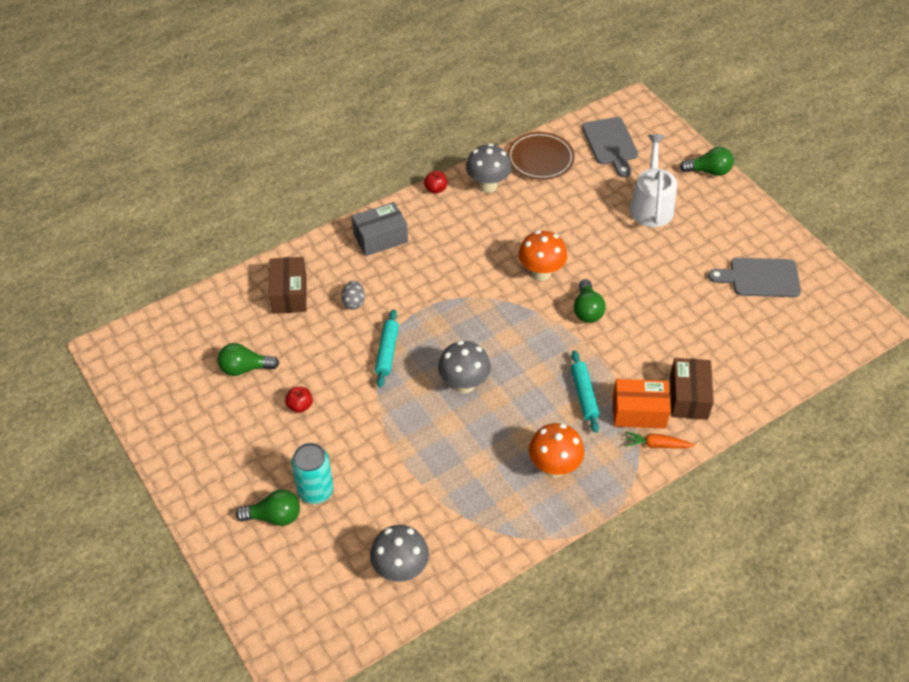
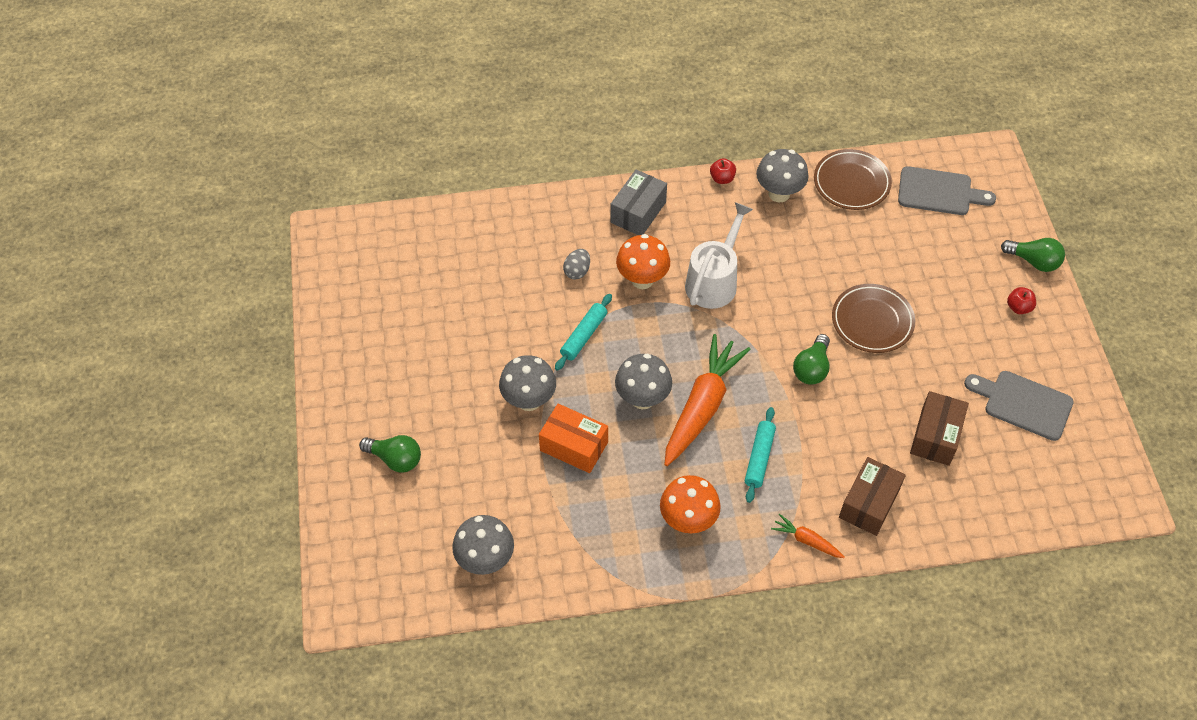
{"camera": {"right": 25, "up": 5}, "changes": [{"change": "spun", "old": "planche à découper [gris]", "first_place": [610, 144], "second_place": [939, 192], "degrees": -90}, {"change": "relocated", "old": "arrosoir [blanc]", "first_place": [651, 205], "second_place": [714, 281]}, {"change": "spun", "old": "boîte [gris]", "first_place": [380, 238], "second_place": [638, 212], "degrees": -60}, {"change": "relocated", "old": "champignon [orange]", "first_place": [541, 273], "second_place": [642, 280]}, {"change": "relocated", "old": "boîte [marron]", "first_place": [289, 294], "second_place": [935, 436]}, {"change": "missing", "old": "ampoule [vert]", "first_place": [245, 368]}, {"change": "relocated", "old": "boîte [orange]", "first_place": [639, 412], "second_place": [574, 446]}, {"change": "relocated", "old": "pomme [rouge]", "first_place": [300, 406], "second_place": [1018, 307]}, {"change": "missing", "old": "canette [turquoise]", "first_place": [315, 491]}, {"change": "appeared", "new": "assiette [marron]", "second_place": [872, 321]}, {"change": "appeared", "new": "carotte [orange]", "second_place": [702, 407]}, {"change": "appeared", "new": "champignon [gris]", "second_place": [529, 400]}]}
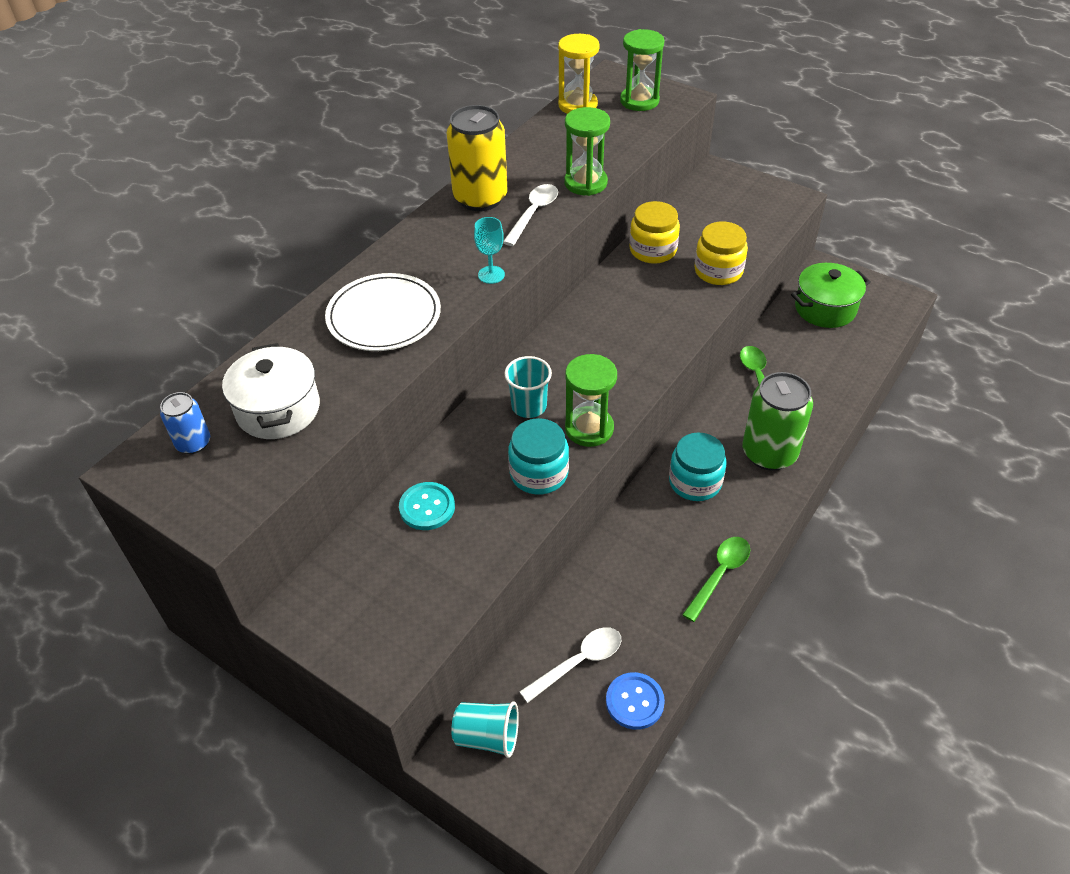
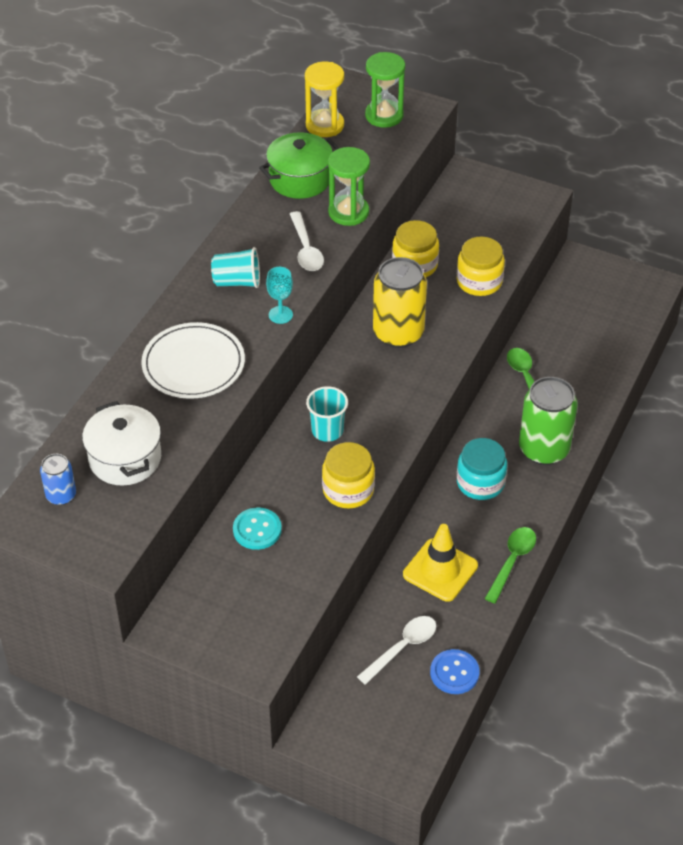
{"camera": {"right": -10, "up": 0}, "changes": [{"change": "relocated", "old": "canette [jaune]", "first_place": [480, 198], "second_place": [398, 333]}, {"change": "spun", "old": "cuillère [blanc]", "first_place": [533, 214], "second_place": [306, 249], "degrees": 150}, {"change": "relocated", "old": "marmite [vert]", "first_place": [825, 308], "second_place": [300, 179]}, {"change": "missing", "old": "sablier [vert]", "first_place": [589, 428]}, {"change": "colour", "old": "bocal [turquoise]", "new": "bocal [jaune]", "first_place": [539, 473], "second_place": [348, 490]}, {"change": "relocated", "old": "gobelet [turquoise]", "first_place": [487, 736], "second_place": [237, 282]}, {"change": "appeared", "new": "cône de chantier [jaune]", "second_place": [440, 570]}]}
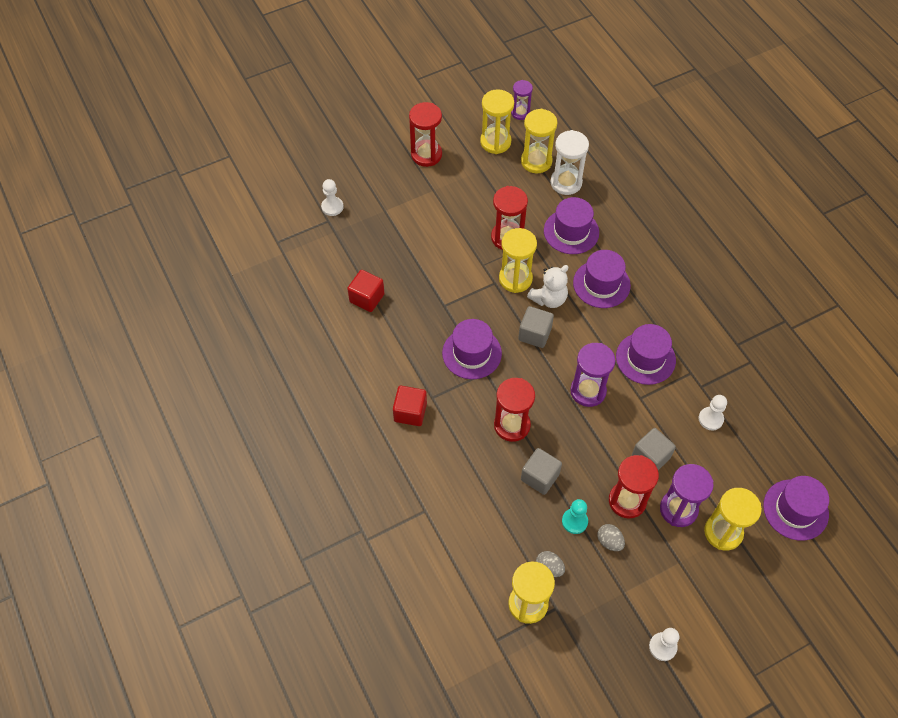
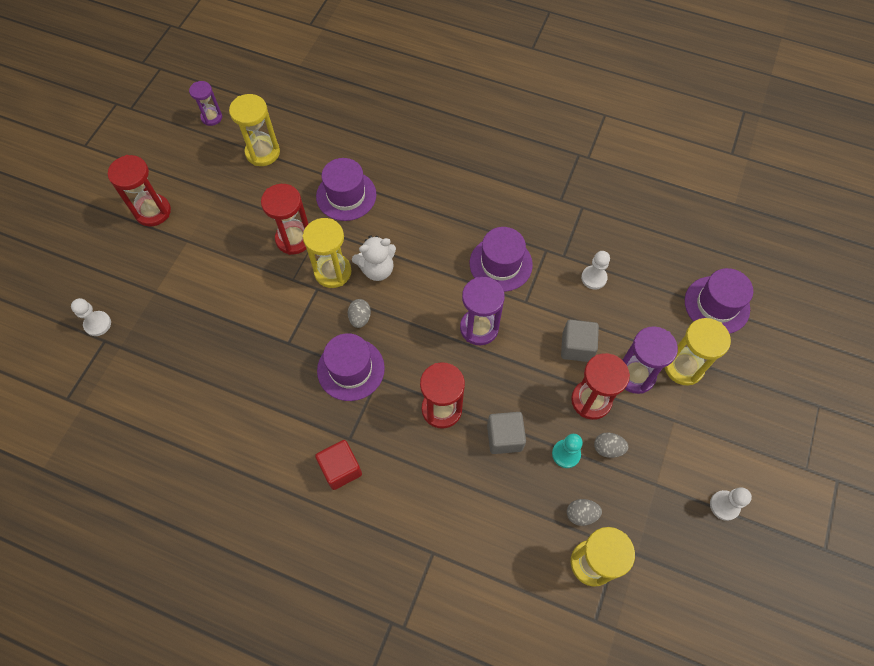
{"camera": {"right": -40, "up": 5}, "changes": [{"change": "missing", "old": "sablier [jaune]", "first_place": [495, 142]}, {"change": "missing", "old": "sablier [blanc]", "first_place": [566, 182]}, {"change": "missing", "old": "chapeau [violet]", "first_place": [601, 284]}, {"change": "spun", "old": "ours en peluche [blanc]", "first_place": [549, 299], "second_place": [377, 269], "degrees": 60}, {"change": "missing", "old": "cube [rouge]", "first_place": [367, 298]}, {"change": "missing", "old": "cube [gris]", "first_place": [534, 334]}, {"change": "appeared", "new": "œuf [gris]", "second_place": [360, 318]}]}
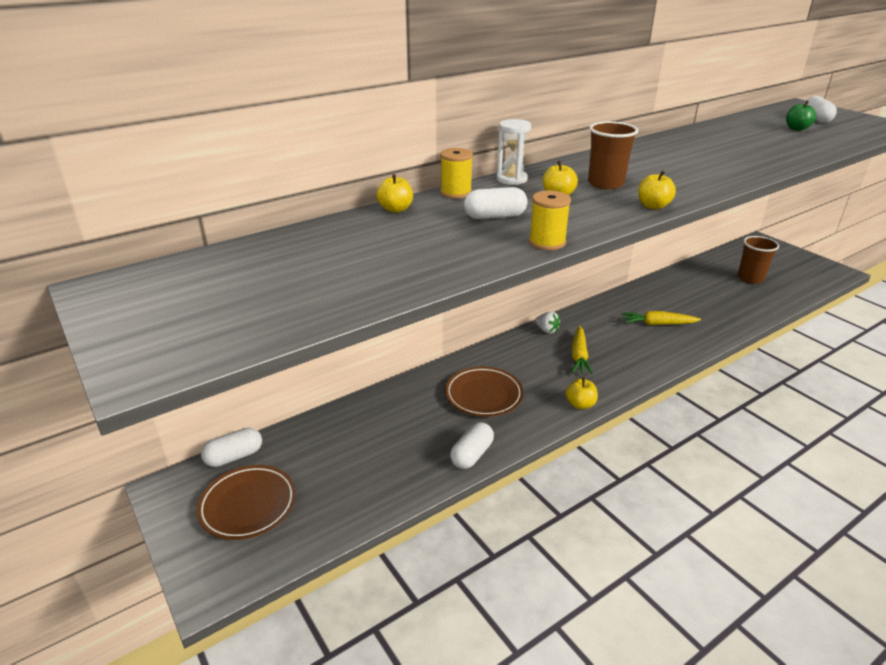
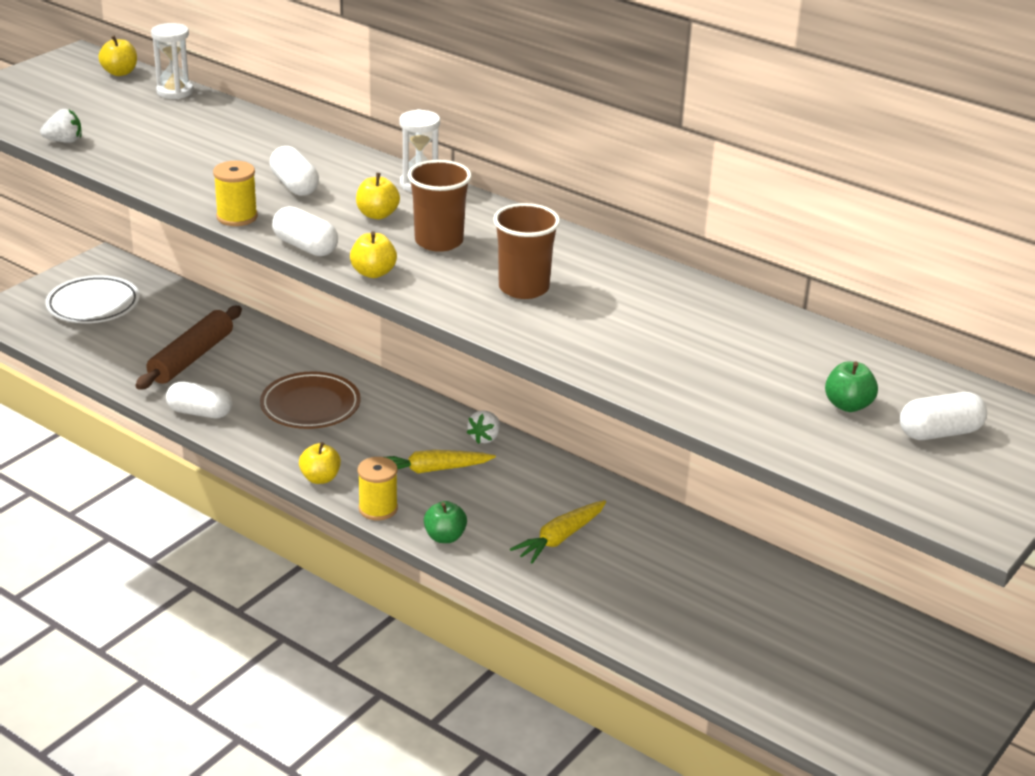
{"camera": {"right": 70, "up": 0}, "changes": [{"change": "relocated", "old": "bobine [jaune]", "first_place": [456, 193], "second_place": [378, 509]}, {"change": "relocated", "old": "pomme [jaune]", "first_place": [395, 209], "second_place": [120, 72]}, {"change": "relocated", "old": "gobelet [marron]", "first_place": [750, 278], "second_place": [523, 288]}, {"change": "spun", "old": "carotte [jaune]", "first_place": [658, 324], "second_place": [560, 538], "degrees": -120}, {"change": "relocated", "old": "gélule [blanc]", "first_place": [234, 457], "second_place": [305, 246]}, {"change": "colour", "old": "assiette [marron]", "new": "assiette [blanc]", "first_place": [248, 505], "second_place": [93, 305]}, {"change": "appeared", "new": "sablier [blanc]", "second_place": [175, 92]}, {"change": "appeared", "new": "fraise [blanc]", "second_place": [64, 141]}, {"change": "appeared", "new": "rouleau à pâtisserie [marron]", "second_place": [191, 358]}, {"change": "appeared", "new": "pomme [vert]", "second_place": [445, 537]}]}
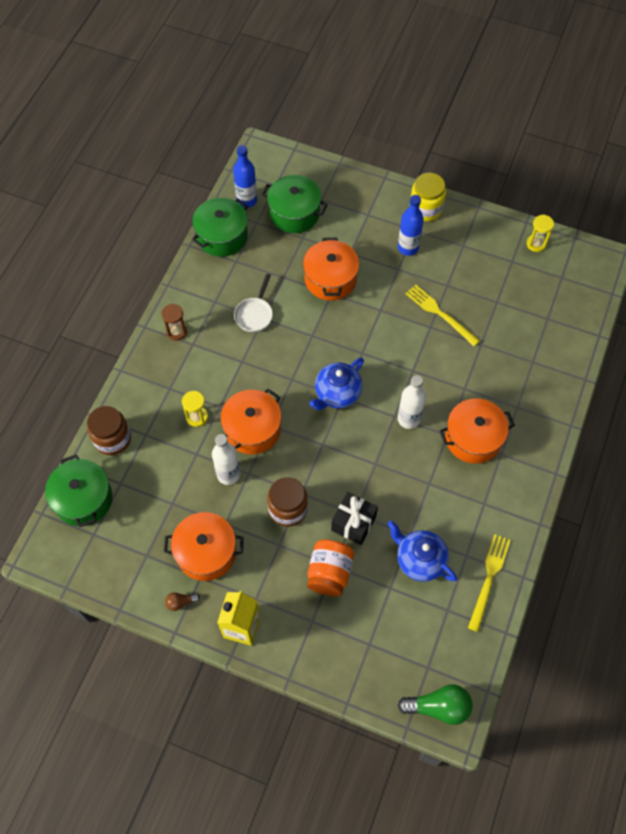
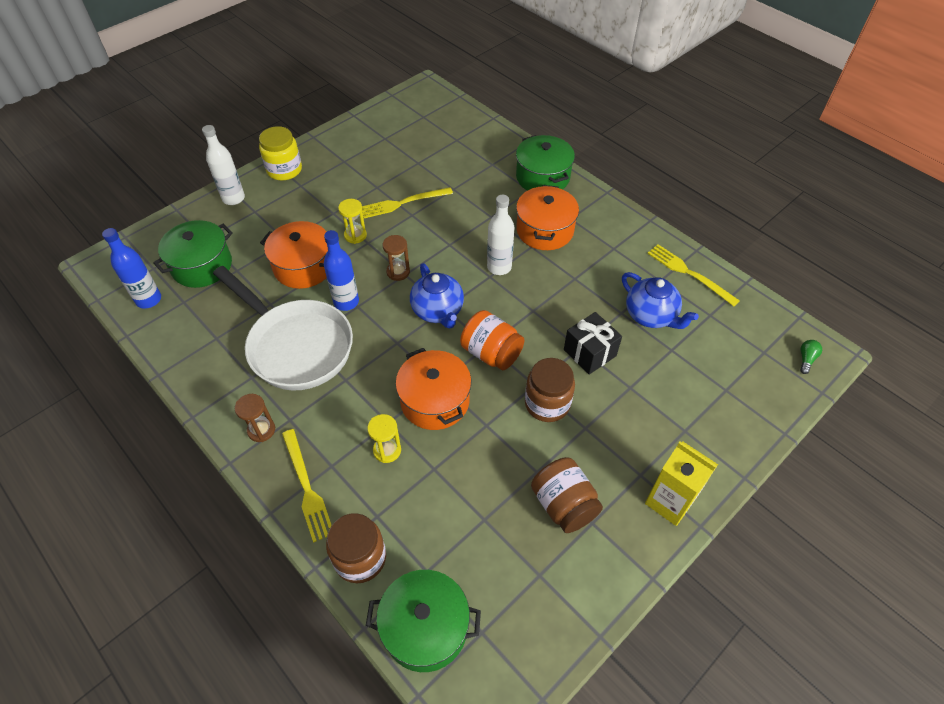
{"camera": {"right": -65, "up": -10}, "changes": [{"change": "relocated", "old": "bouteille [bleu]", "first_place": [408, 248], "second_place": [346, 302]}, {"change": "relocated", "old": "marmite [vert]", "first_place": [222, 236], "second_place": [542, 177]}, {"change": "relocated", "old": "sablier [jaune]", "first_place": [536, 244], "second_place": [355, 235]}, {"change": "size", "old": "poêle [blanc]", "first_place": [255, 314], "second_place": [296, 346], "factor": 2.2}, {"change": "relocated", "old": "bouteille [blanc]", "first_place": [228, 474], "second_place": [233, 198]}, {"change": "exchanged", "old": "marmite [orange]", "new": "bocal [marron]", "first_place": [206, 552], "second_place": [563, 505]}, {"change": "spun", "old": "théière [bleu]", "first_place": [419, 560], "second_place": [651, 316], "degrees": -105}, {"change": "relocated", "old": "bocal [orange]", "first_place": [329, 573], "second_place": [491, 353]}, {"change": "missing", "old": "ampoule [marron]", "first_place": [180, 602]}, {"change": "size", "old": "ampoule [vert]", "first_place": [438, 707], "second_place": [806, 359], "factor": 0.5}, {"change": "appeared", "new": "sablier [marron]", "second_place": [398, 272]}, {"change": "appeared", "new": "fourchette [jaune]", "second_place": [306, 487]}]}
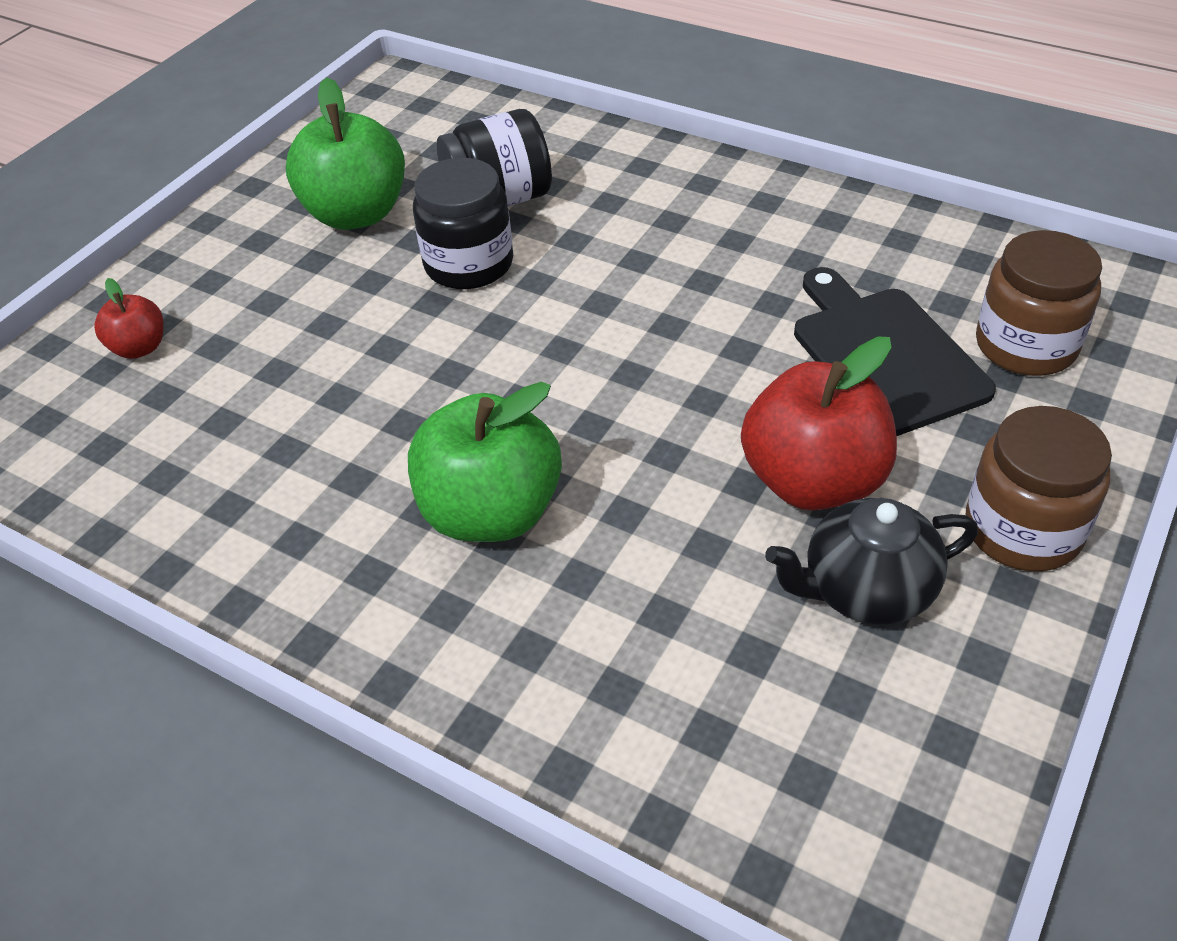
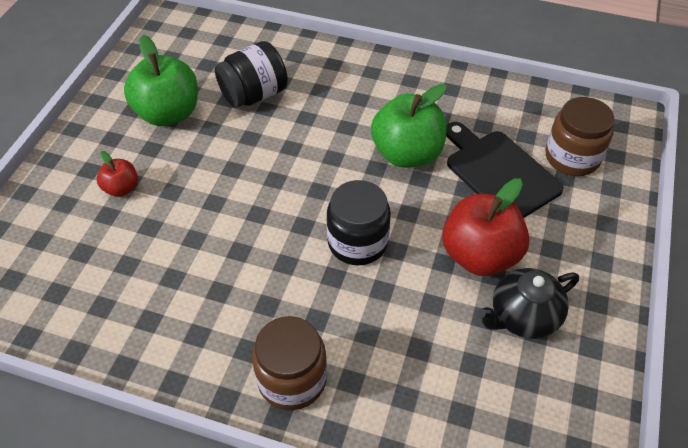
{"camera": {"right": -15, "up": 5}, "changes": [{"change": "relocated", "old": "bocal [noir]", "first_place": [469, 264], "second_place": [357, 242]}, {"change": "relocated", "old": "pomme [rouge]", "first_place": [139, 348], "second_place": [121, 188]}, {"change": "relocated", "old": "pomme [vert]", "first_place": [491, 512], "second_place": [407, 154]}, {"change": "relocated", "old": "bocal [marron]", "first_place": [1022, 529], "second_place": [292, 379]}]}
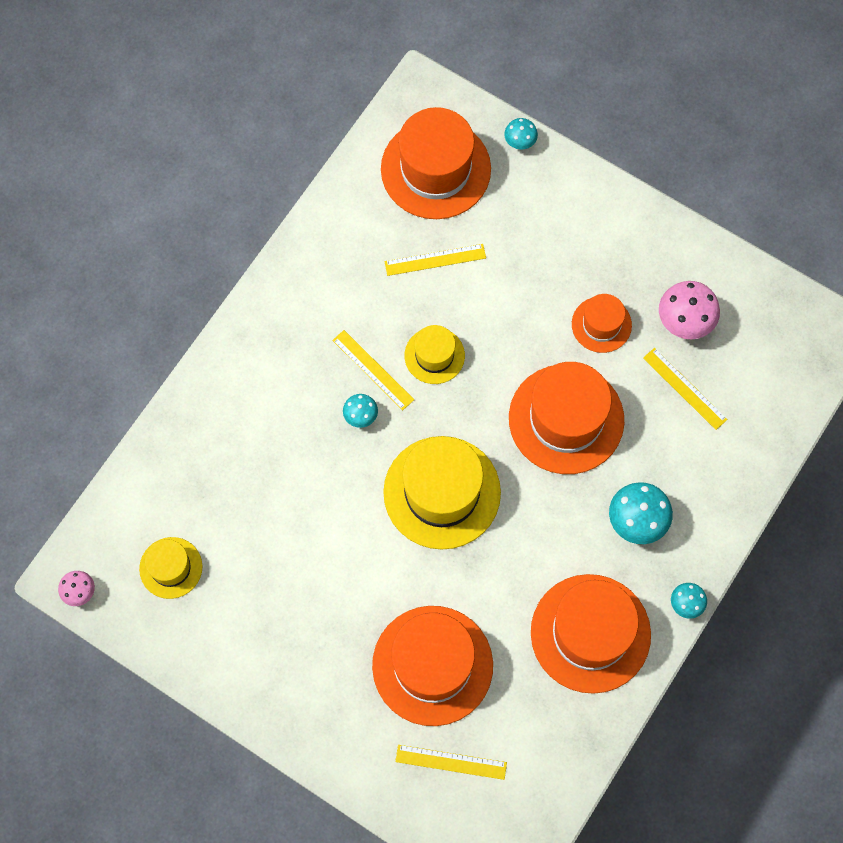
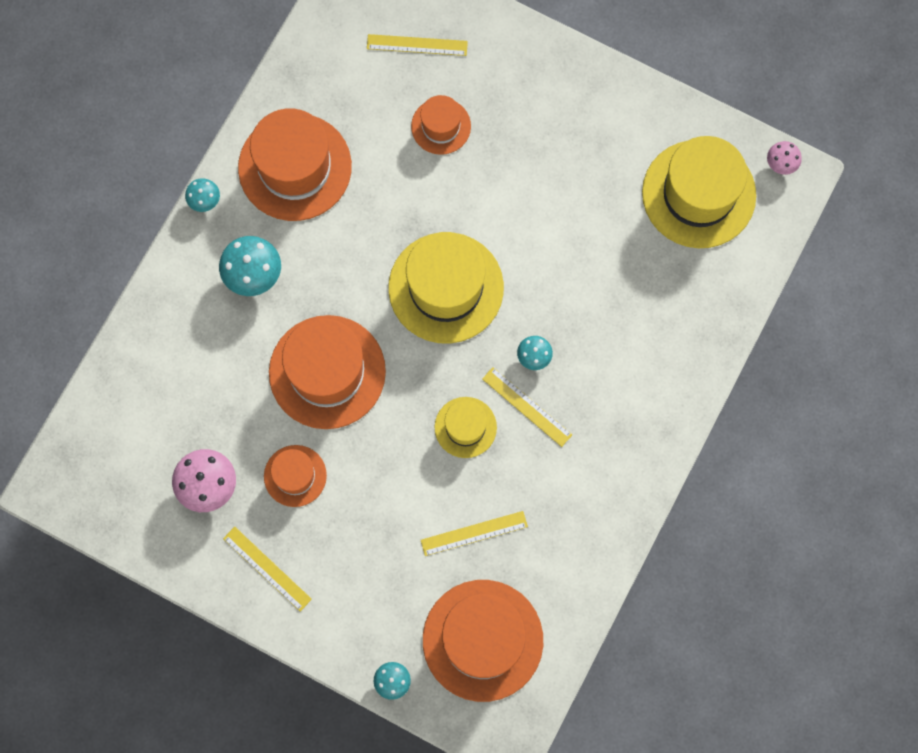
{"camera": {"right": 175, "up": 5}, "changes": [{"change": "relocated", "old": "règle [jaune]", "first_place": [684, 388], "second_place": [267, 568]}, {"change": "size", "old": "chapeau [jaune]", "first_place": [171, 568], "second_place": [698, 194], "factor": 1.89}, {"change": "size", "old": "chapeau [orange]", "first_place": [432, 665], "second_place": [441, 126], "factor": 0.53}]}
